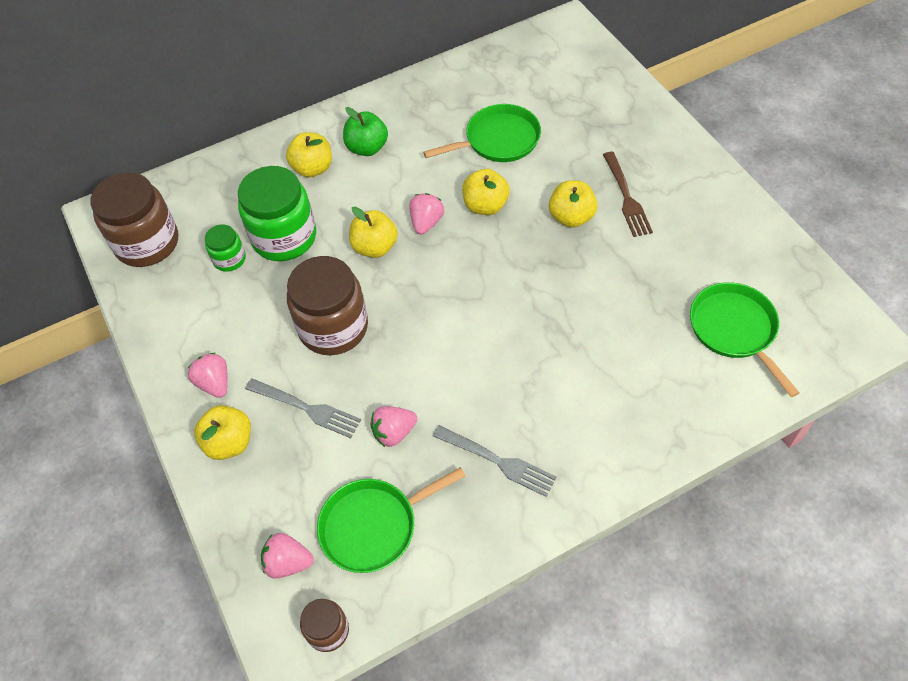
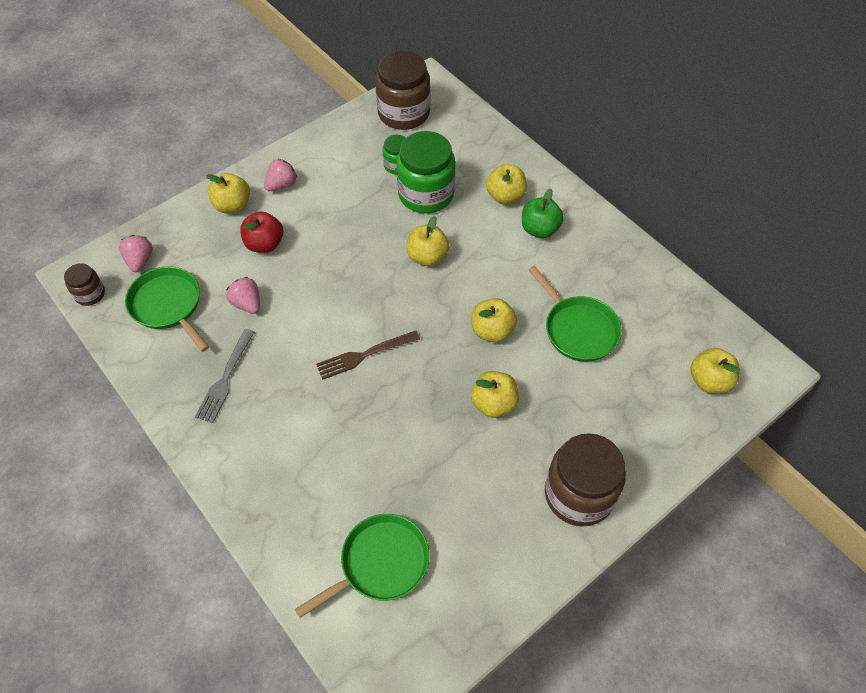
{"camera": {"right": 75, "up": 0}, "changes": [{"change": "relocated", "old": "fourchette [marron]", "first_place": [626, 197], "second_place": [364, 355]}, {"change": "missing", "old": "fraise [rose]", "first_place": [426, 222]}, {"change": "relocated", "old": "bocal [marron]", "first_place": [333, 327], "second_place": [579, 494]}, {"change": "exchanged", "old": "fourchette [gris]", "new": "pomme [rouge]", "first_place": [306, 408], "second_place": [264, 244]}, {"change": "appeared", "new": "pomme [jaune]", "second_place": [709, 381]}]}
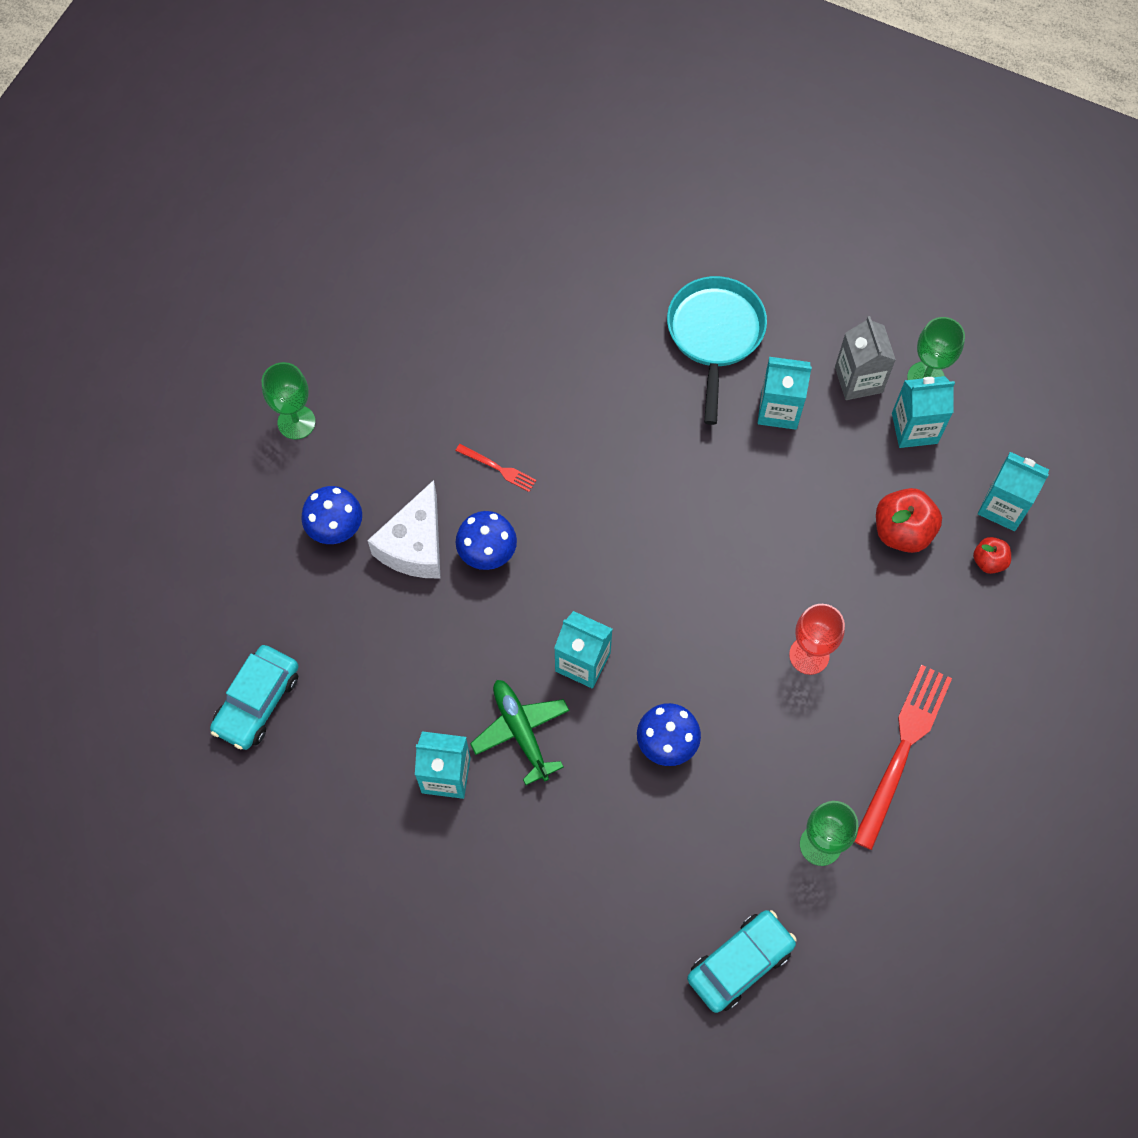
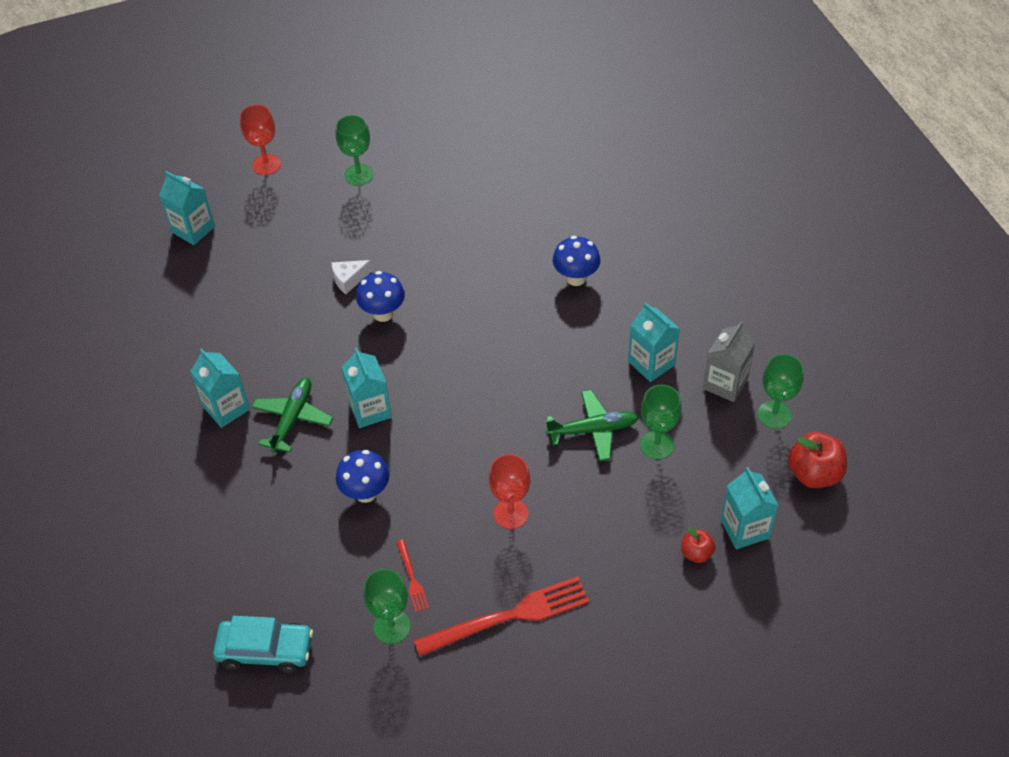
{"camera": {"right": 45, "up": -15}, "changes": [{"change": "missing", "old": "poêle [turquoise]", "first_place": [715, 335]}, {"change": "relocated", "old": "brique de lait [turquoise]", "first_place": [914, 428], "second_place": [193, 229]}, {"change": "relocated", "old": "fourchette [rouge]", "first_place": [498, 468], "second_place": [412, 578]}, {"change": "size", "old": "fromage [blanc]", "first_place": [415, 545], "second_place": [349, 279], "factor": 0.55}, {"change": "relocated", "old": "champignon [bleu]", "first_place": [336, 530], "second_place": [576, 278]}, {"change": "relocated", "old": "pomme [rouge]", "first_place": [902, 531], "second_place": [814, 474]}, {"change": "missing", "old": "voiture [turquoise]", "first_place": [257, 702]}, {"change": "appeared", "new": "verre à pied [rouge]", "second_place": [266, 164]}, {"change": "appeared", "new": "verre à pied [vert]", "second_place": [657, 445]}, {"change": "appeared", "new": "avion [vert]", "second_place": [593, 430]}]}
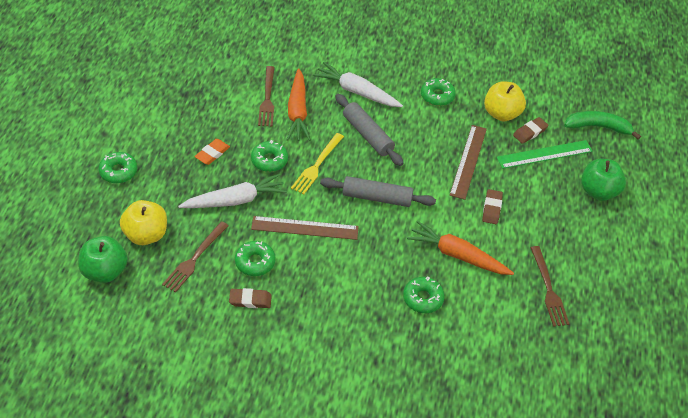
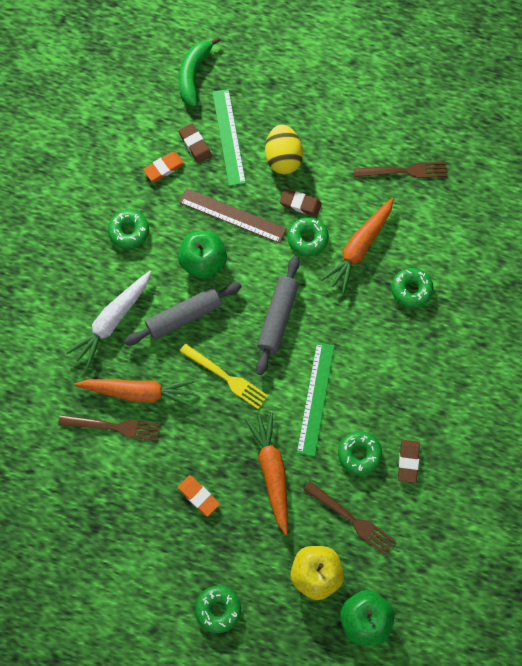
{"camera": {"right": -80, "up": 20}, "changes": [{"change": "exchanged", "old": "pomme [jaune]", "new": "gomme [orange]", "first_place": [501, 113], "second_place": [164, 168]}, {"change": "relocated", "old": "beignet [vert]", "first_place": [269, 160], "second_place": [307, 239]}, {"change": "relocated", "old": "pomme [vert]", "first_place": [598, 191], "second_place": [203, 262]}, {"change": "colour", "old": "carotte [blanc]", "new": "carotte [orange]", "first_place": [235, 200], "second_place": [271, 472]}, {"change": "colour", "old": "règle [marron]", "new": "règle [vert]", "first_place": [305, 228], "second_place": [315, 398]}, {"change": "appeared", "new": "œuf [jaune]", "second_place": [283, 159]}]}
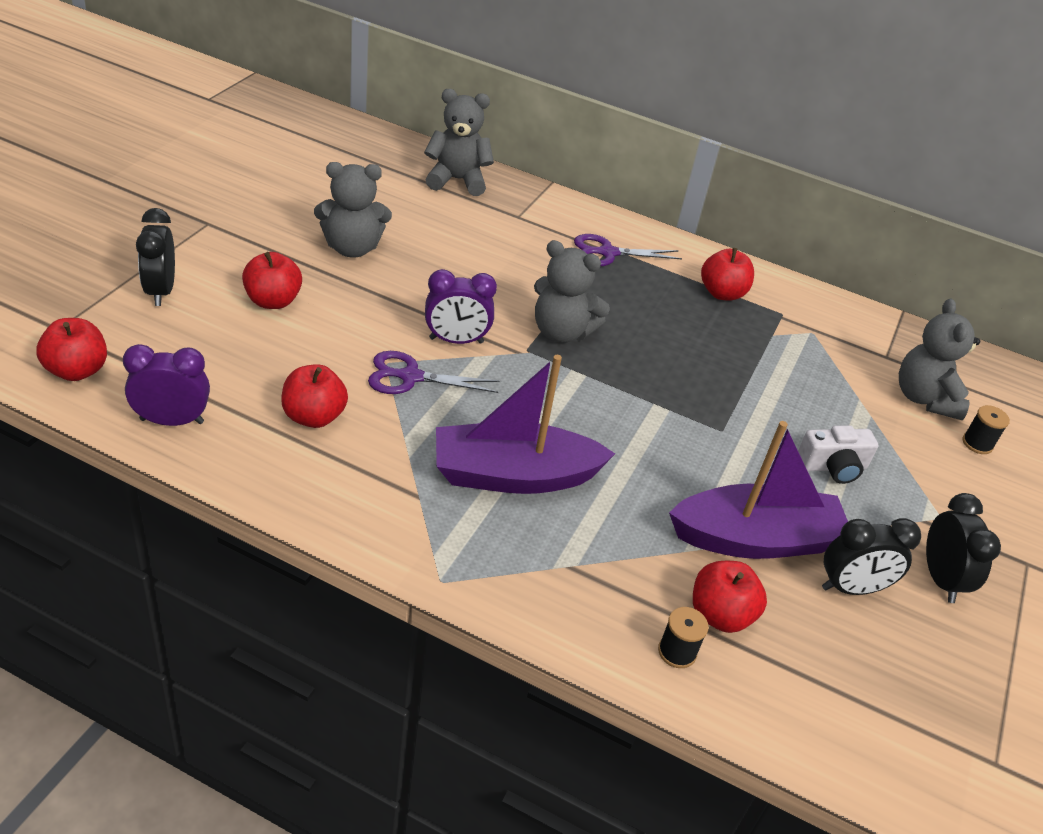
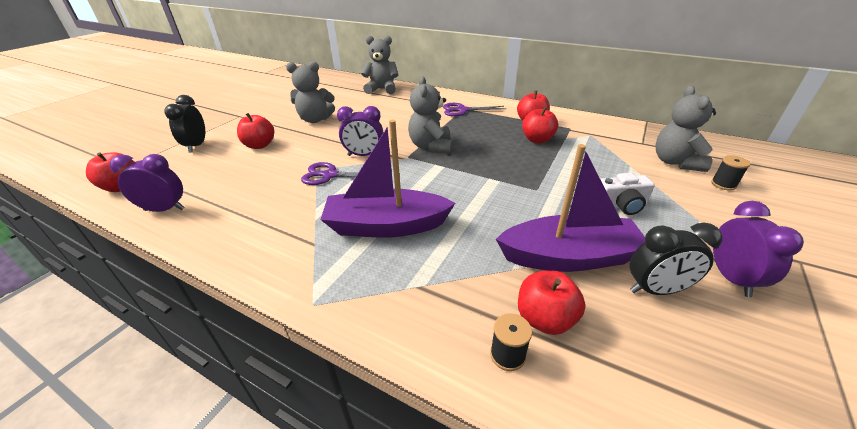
{"camera": {"right": 10, "up": -5}, "changes": [{"change": "spun", "old": "ours en peluche [gris]", "first_place": [561, 332], "second_place": [431, 146], "degrees": 60}, {"change": "relocated", "old": "pomme [rouge]", "first_place": [314, 416], "second_place": [537, 140]}, {"change": "colour", "old": "réveil [noir]", "new": "réveil [violet]", "first_place": [940, 579], "second_place": [731, 278]}]}
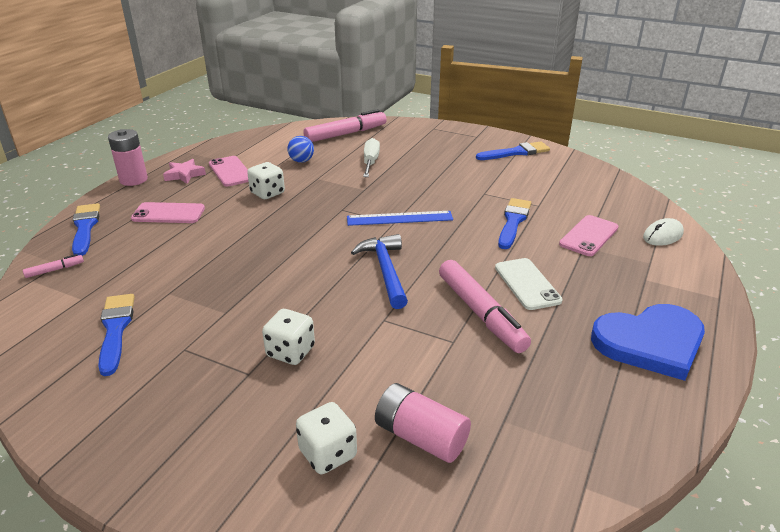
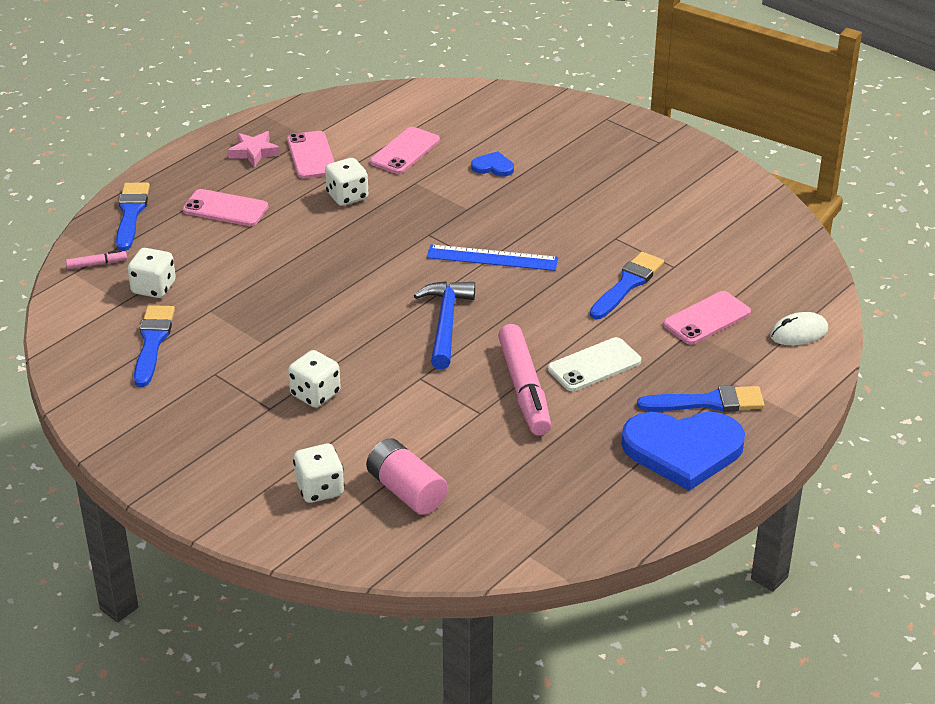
{"camera": {"right": 15, "up": 5}, "changes": [{"change": "missing", "old": "feutre [rose]", "first_place": [346, 134]}, {"change": "missing", "old": "pile [rose]", "first_place": [133, 180]}, {"change": "exchanged", "old": "balle [bleu]", "new": "téléphone [rose]", "first_place": [301, 161], "second_place": [405, 151]}, {"change": "exchanged", "old": "tournevis [blanc]", "new": "cœur [bleu]", "first_place": [370, 162], "second_place": [493, 166]}, {"change": "relocated", "old": "pinceau [bleu]", "first_place": [516, 152], "second_place": [707, 402]}, {"change": "spun", "old": "téléphone [blanc]", "first_place": [527, 284], "second_place": [594, 365], "degrees": 60}, {"change": "appeared", "new": "dé [blanc]", "second_place": [154, 288]}]}
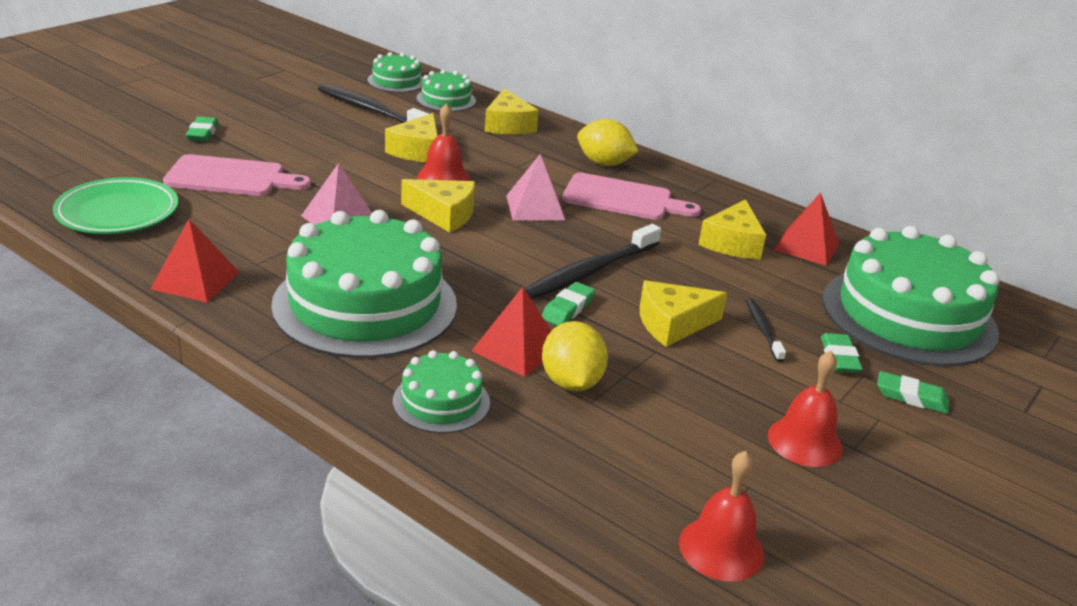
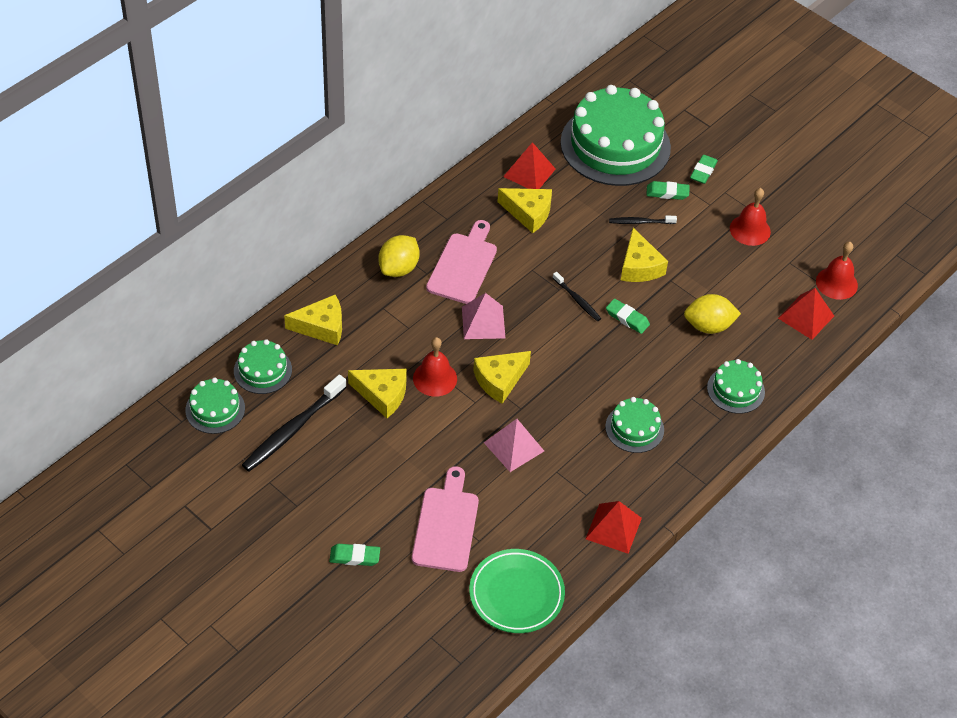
{"camera": {"right": -85, "up": 20}, "changes": [{"change": "spun", "old": "fromage [jaune]", "first_place": [444, 214], "second_place": [500, 380], "degrees": -150}, {"change": "size", "old": "gâteau [vert]", "first_place": [365, 304], "second_place": [634, 428], "factor": 0.47}, {"change": "size", "old": "brosse à dents [noir]", "first_place": [591, 271], "second_place": [577, 300], "factor": 0.53}, {"change": "relocated", "old": "pyramide [rouge]", "first_place": [517, 349], "second_place": [806, 317]}]}
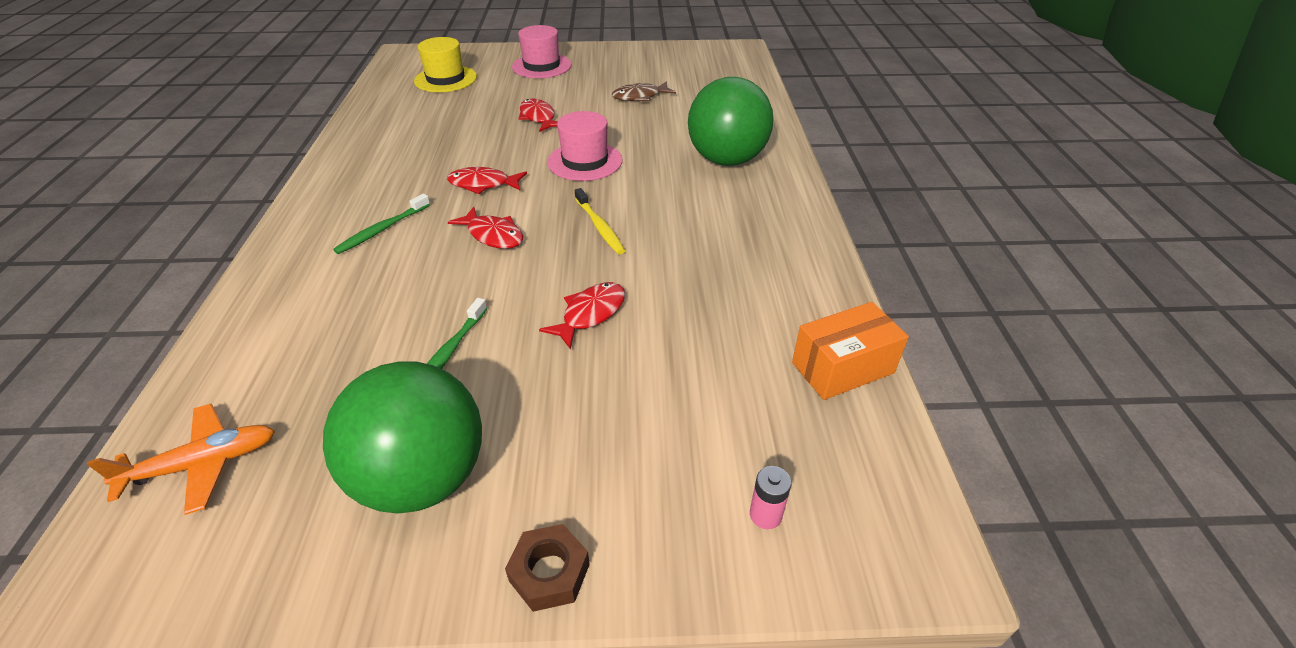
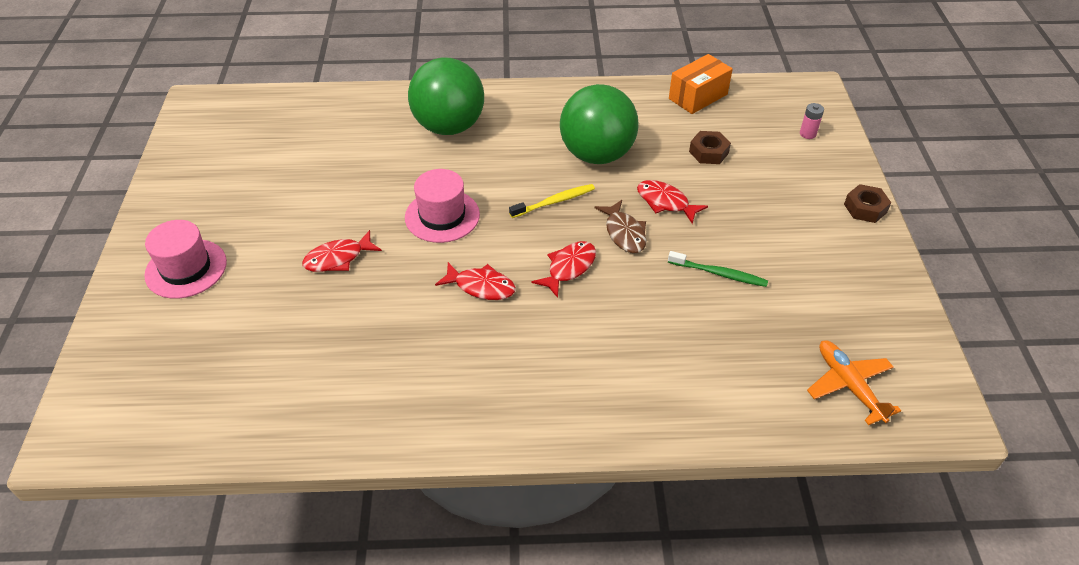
{"camera": {"right": -90, "up": 5}, "changes": [{"change": "missing", "old": "chapeau [jaune]", "first_place": [445, 79]}, {"change": "relocated", "old": "poisson [marron]", "first_place": [640, 97], "second_place": [624, 233]}, {"change": "spun", "old": "poisson [rouge]", "first_place": [483, 184], "second_place": [481, 286], "degrees": -75}, {"change": "missing", "old": "brosse à dents [vert]", "first_place": [382, 229]}, {"change": "spun", "old": "boîte [orange]", "first_place": [842, 367], "second_place": [698, 96], "degrees": 75}, {"change": "relocated", "old": "balle [vert]", "first_place": [423, 477], "second_place": [597, 154]}, {"change": "appeared", "new": "écrou [marron]", "second_place": [708, 152]}]}
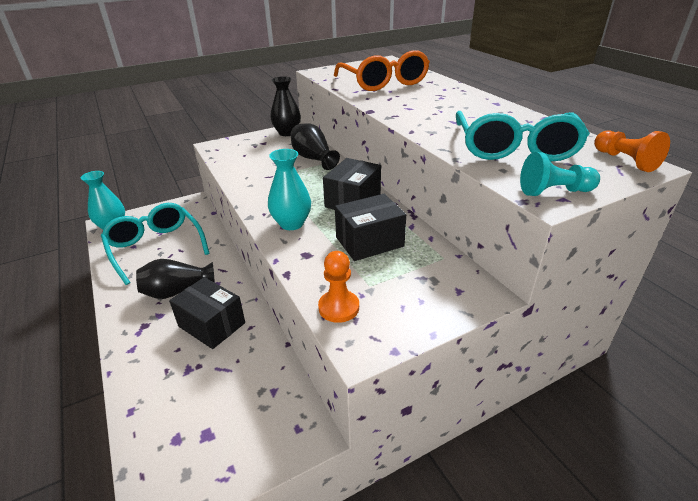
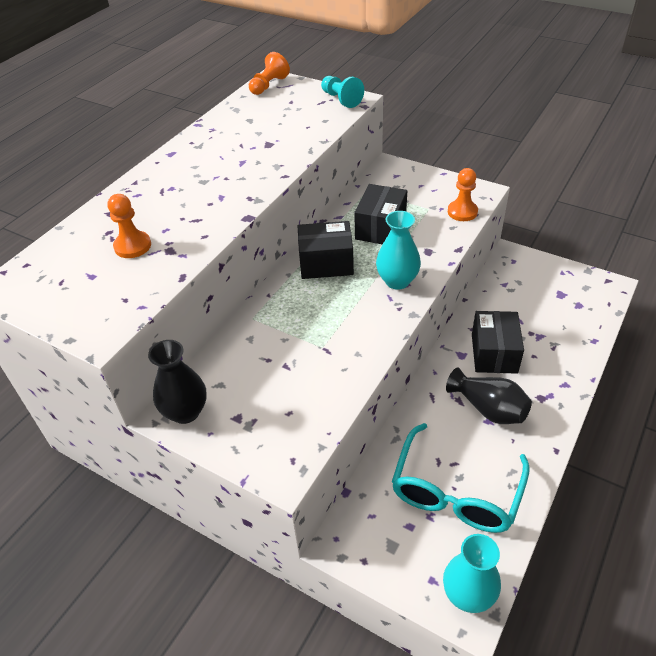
{"camera": {"right": -120, "up": 10}, "changes": [{"change": "exchanged", "old": "lunettes [orange]", "new": "pion [orange]", "first_place": [384, 82], "second_place": [133, 246]}, {"change": "missing", "old": "lunettes [turquoise]", "first_place": [514, 148]}, {"change": "missing", "old": "vase [noir]", "first_place": [313, 158]}, {"change": "spun", "old": "boîte [noir]", "first_place": [369, 242], "second_place": [380, 228], "degrees": 75}]}
